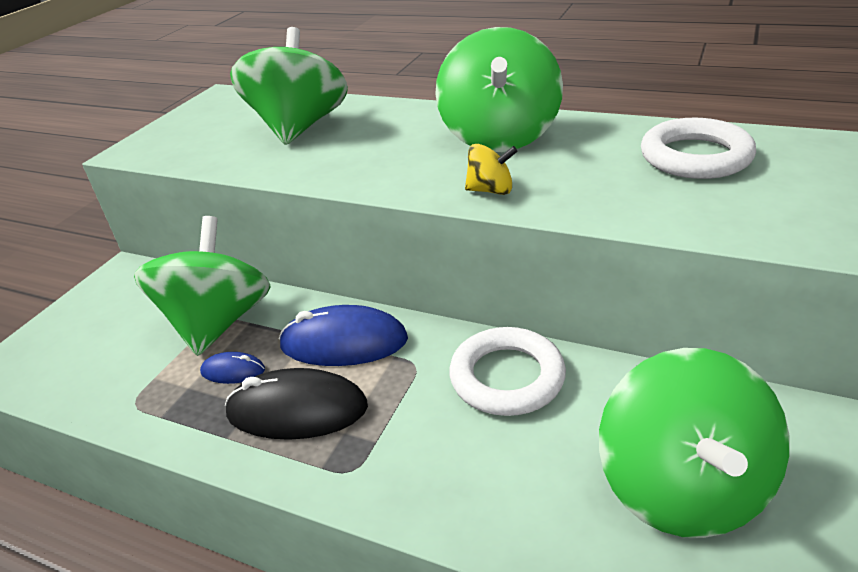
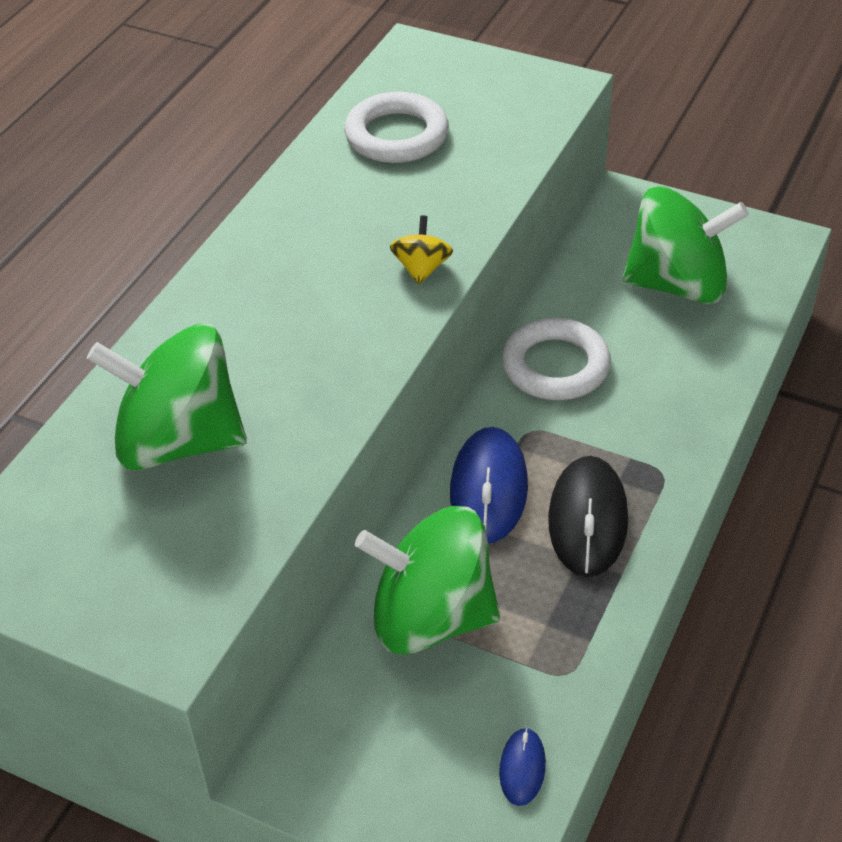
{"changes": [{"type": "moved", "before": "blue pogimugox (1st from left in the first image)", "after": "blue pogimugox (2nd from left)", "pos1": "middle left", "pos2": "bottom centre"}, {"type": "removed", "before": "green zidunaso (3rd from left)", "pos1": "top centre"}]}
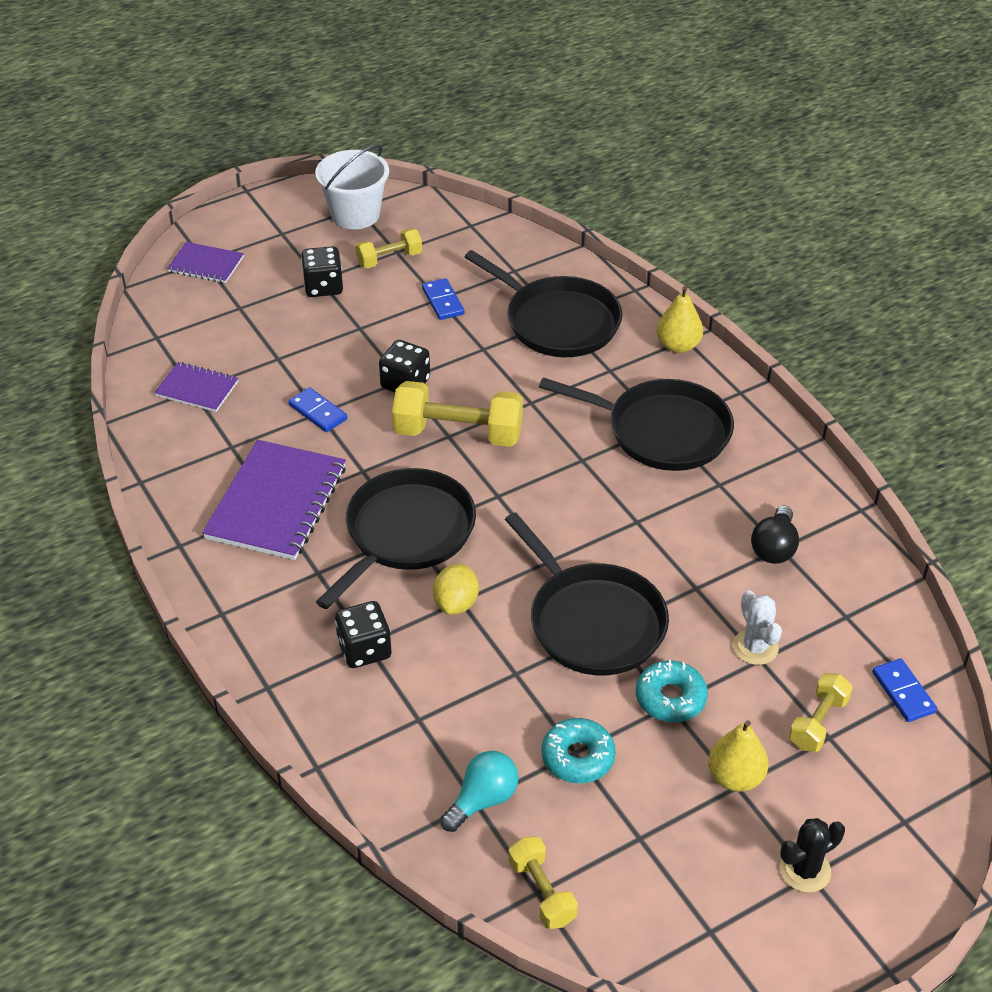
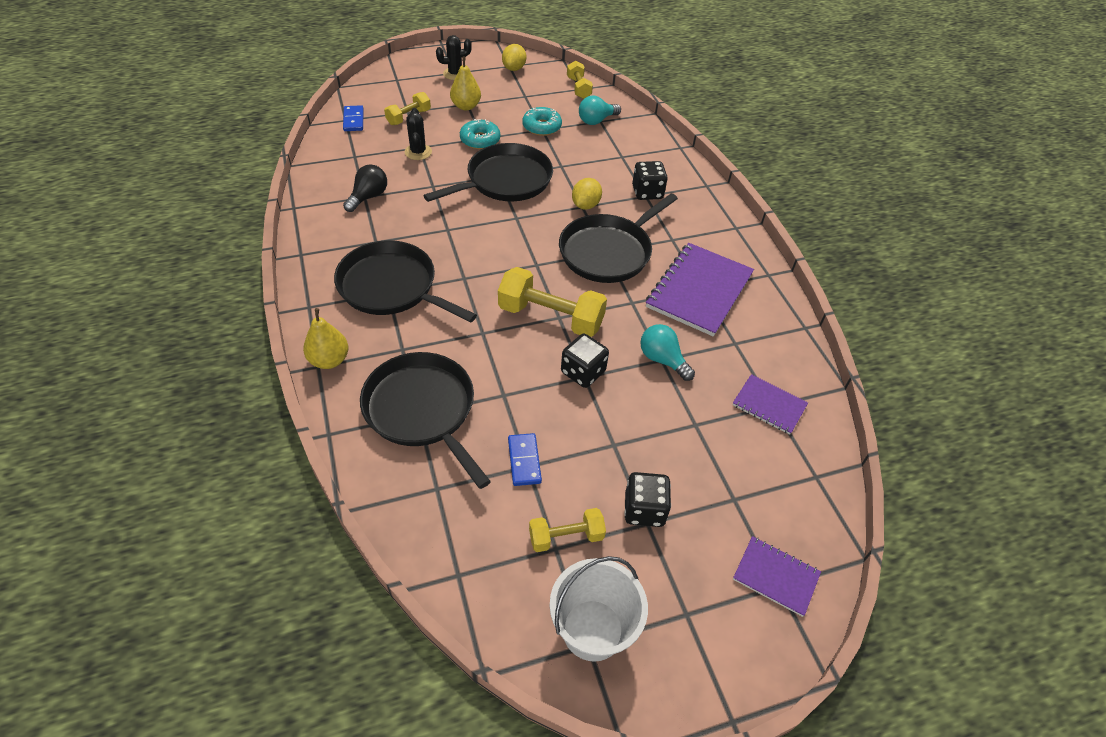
{"changes": [{"type": "replaced", "before": "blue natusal (1st from left)", "after": "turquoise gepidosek (2nd from left)", "pos1": "middle left", "pos2": "centre"}, {"type": "turned", "before": "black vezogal (3rd from left)", "pos1": "centre", "pos2": "top centre", "turn": 75}, {"type": "recoloured", "before": "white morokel", "after": "black morokel (1st from left)", "pos1": "middle right", "pos2": "top centre"}, {"type": "added", "after": "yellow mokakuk (1st from left)", "pos2": "top centre"}]}
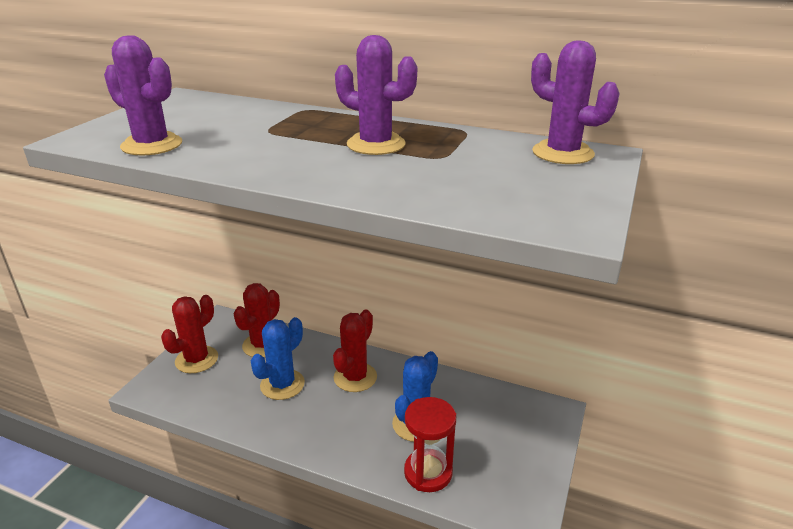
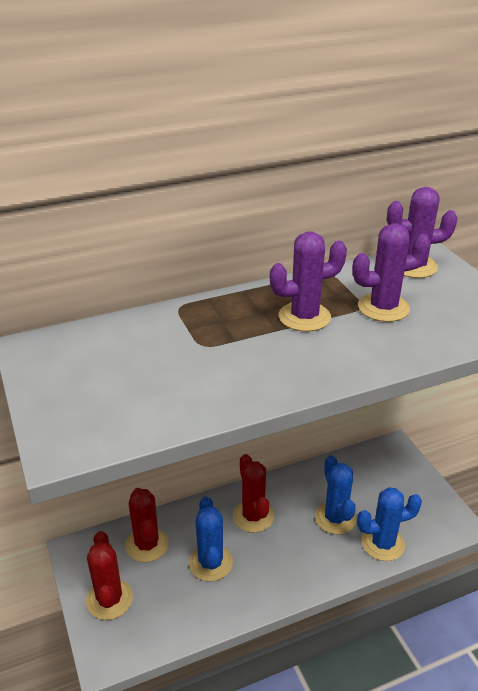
{"changes": [{"type": "moved", "before": "purple morokel (1st from left in the first image)", "after": "purple morokel (2nd from left)", "pos1": "top left", "pos2": "middle right"}, {"type": "replaced", "before": "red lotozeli", "after": "blue morokel (3rd from left)", "pos1": "bottom centre", "pos2": "bottom right"}]}
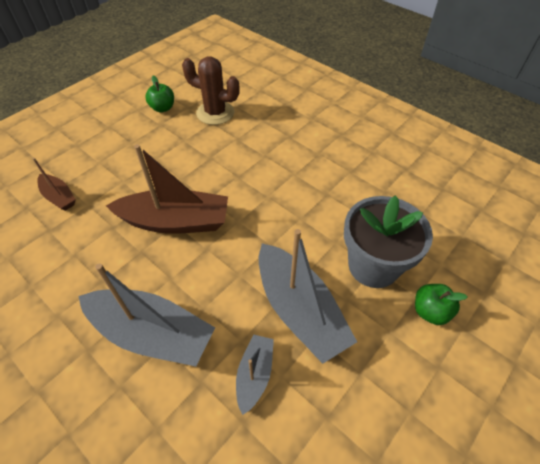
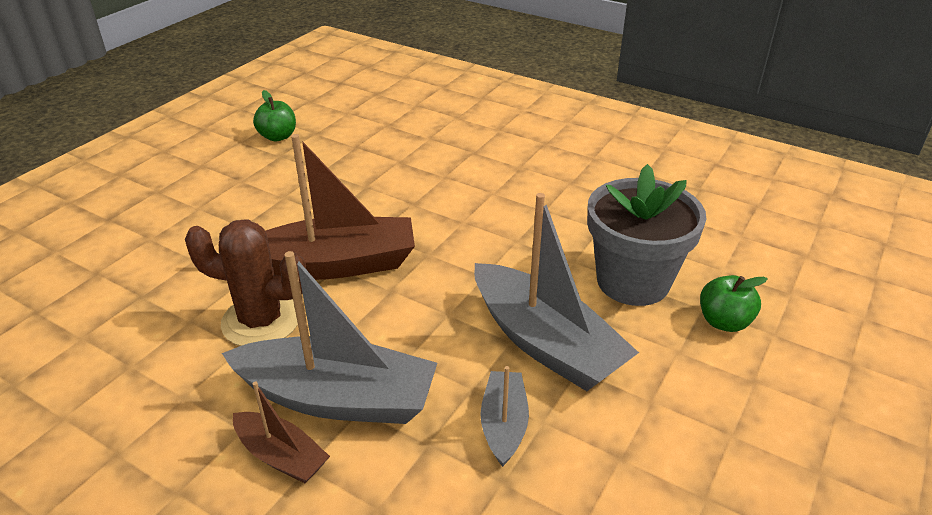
{"changes": [{"type": "moved", "before": "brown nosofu (1st from left)", "pos1": "middle left", "pos2": "bottom left"}, {"type": "moved", "before": "brown morokel", "pos1": "top centre", "pos2": "middle left"}]}
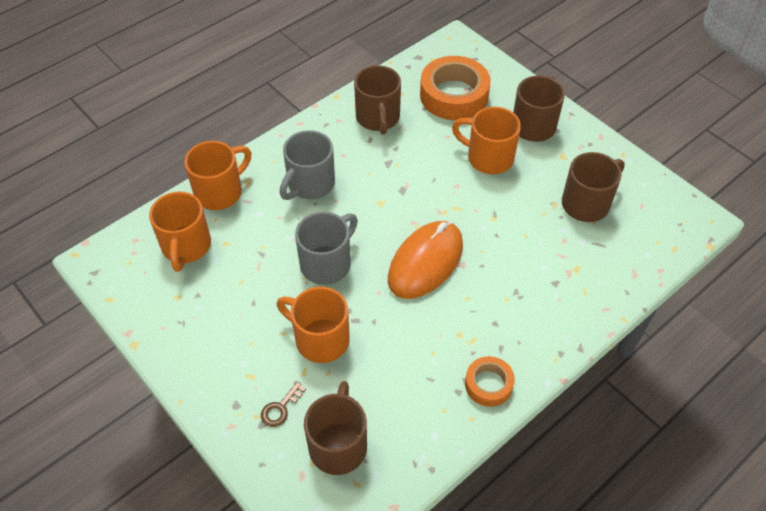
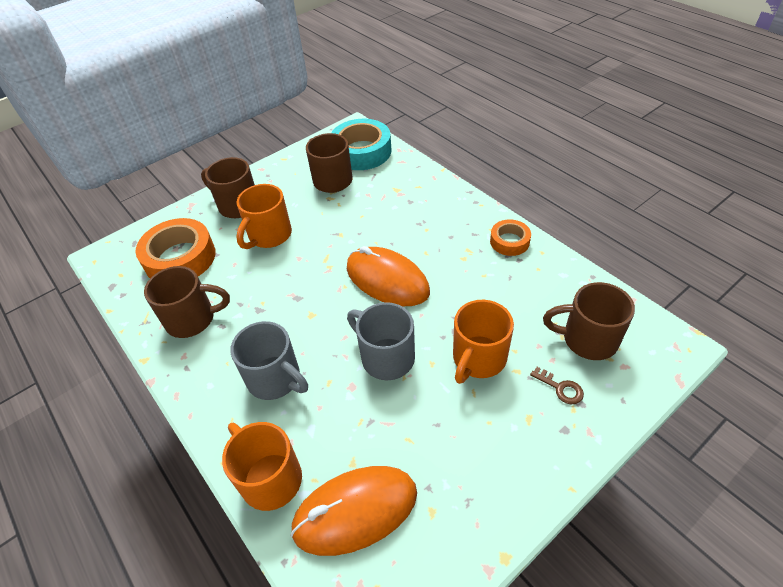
{"changes": [{"type": "replaced", "before": "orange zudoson (1st from left)", "after": "orange pogimugox (1st from left)", "pos1": "middle left", "pos2": "bottom centre"}, {"type": "added", "after": "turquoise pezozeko", "pos2": "top centre"}]}
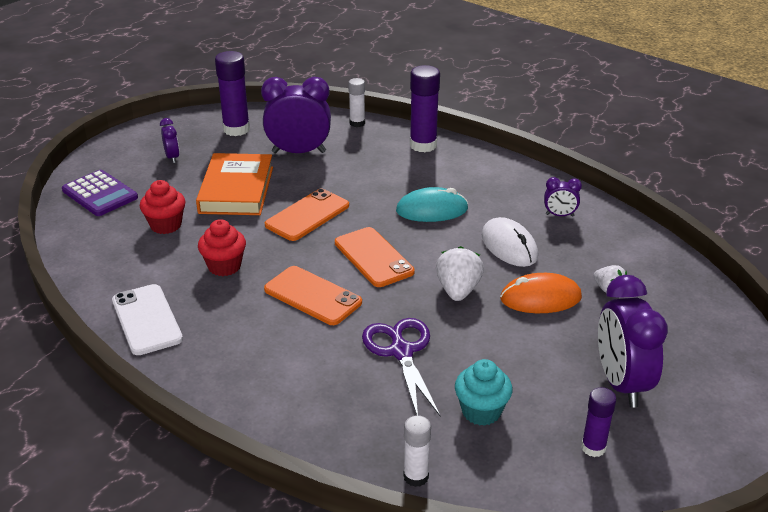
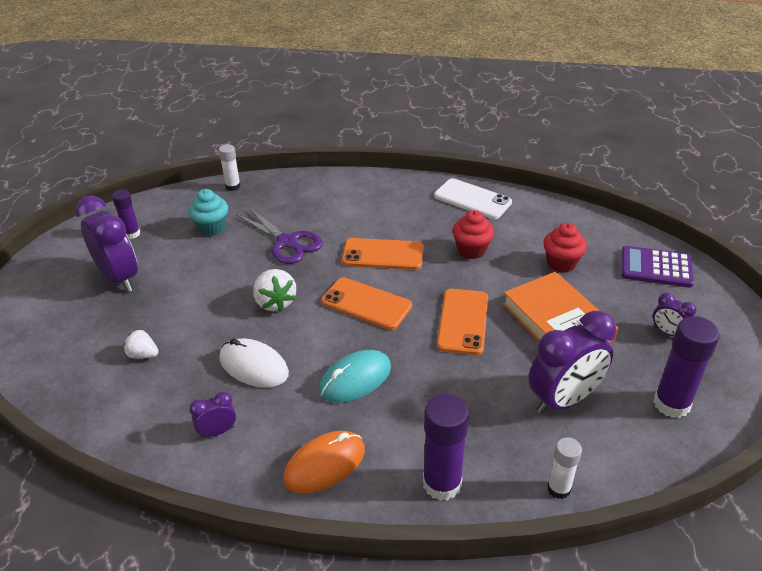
{"changes": [{"type": "moved", "before": "orange pogimugox", "pos1": "middle right", "pos2": "bottom centre"}]}
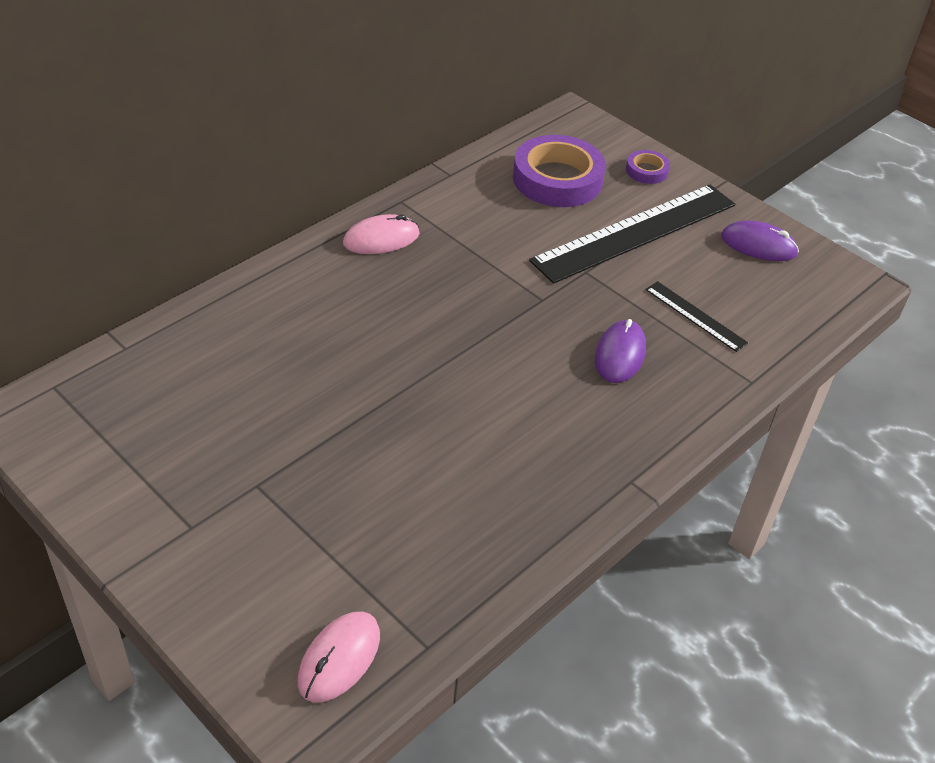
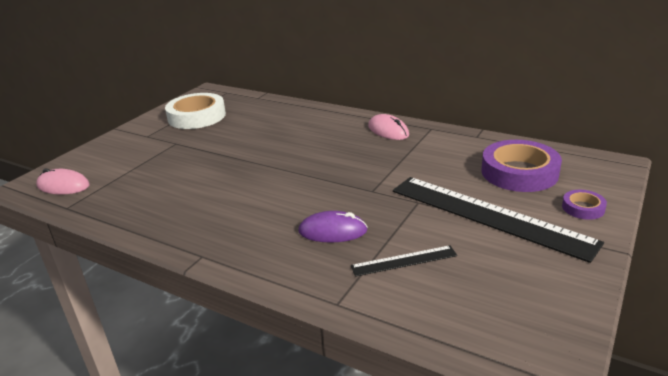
{"changes": [{"type": "turned", "before": "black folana (2nd from left in the first image)", "pos1": "middle right", "pos2": "bottom centre", "turn": 45}, {"type": "removed", "before": "purple pogimugox (2nd from left)", "pos1": "top right"}, {"type": "added", "after": "white pezozeko", "pos2": "top left"}]}
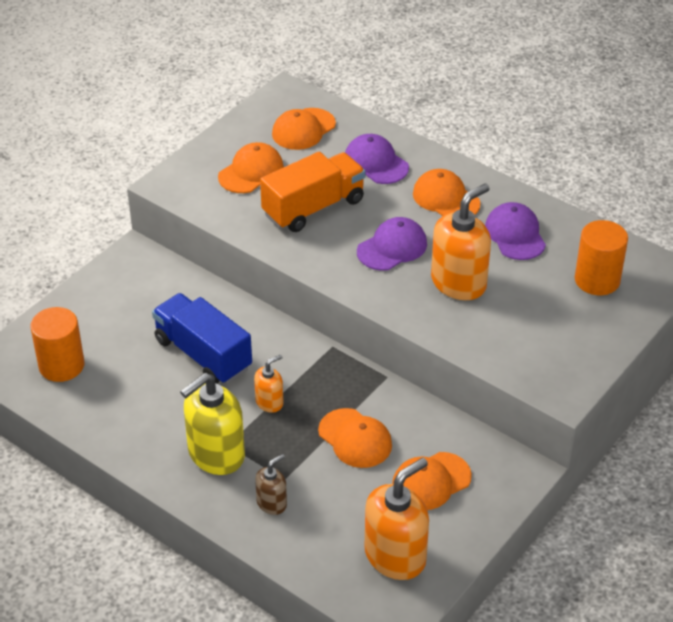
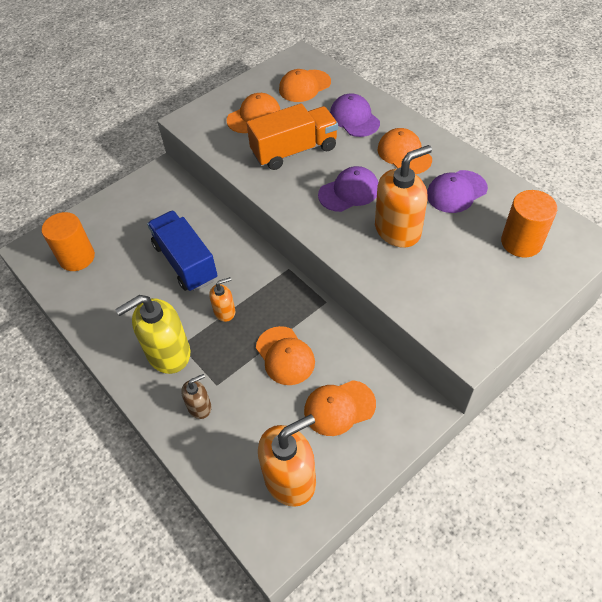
{"changes": [{"type": "turned", "before": "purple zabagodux (3rd from left)", "pos1": "middle right", "pos2": "top right", "turn": -120}]}
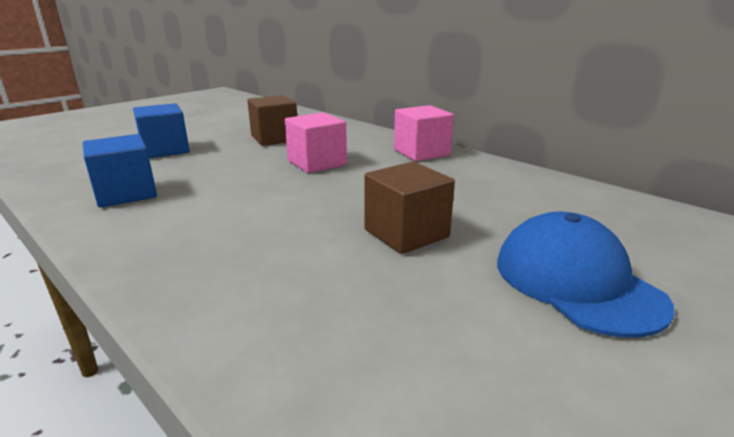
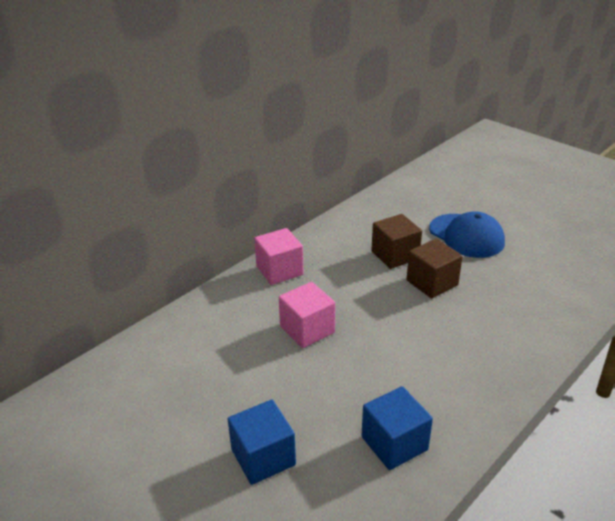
{"changes": [{"type": "moved", "before": "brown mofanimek (1st from left)", "pos1": "top centre", "pos2": "centre"}, {"type": "turned", "before": "blue zabagodux", "pos1": "middle right", "pos2": "middle right", "turn": -105}]}
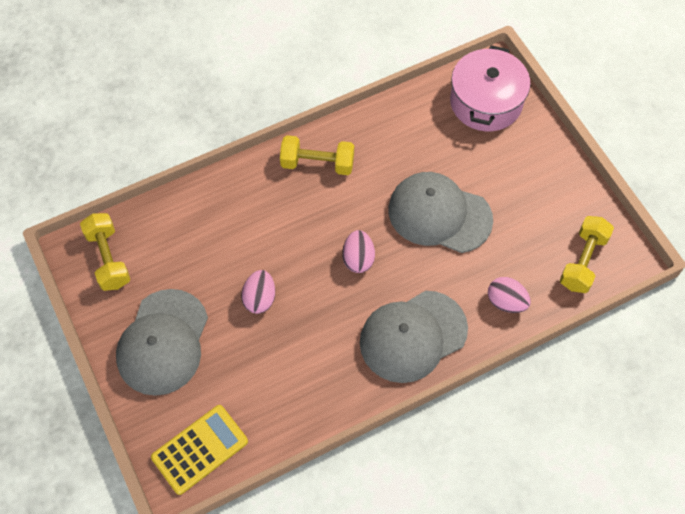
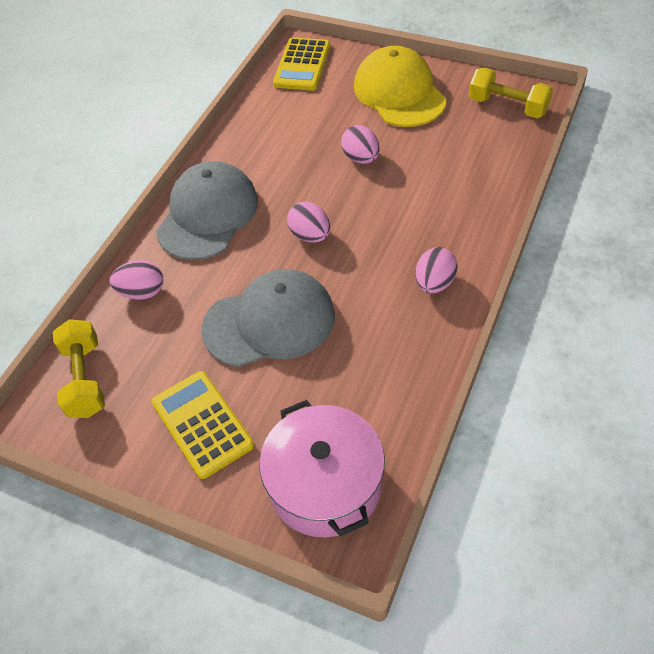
{"changes": [{"type": "recoloured", "before": "grey zabagodux (1st from left)", "after": "yellow zabagodux", "pos1": "middle left", "pos2": "top centre"}, {"type": "replaced", "before": "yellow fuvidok (2nd from left)", "after": "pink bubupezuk (4th from left)", "pos1": "top centre", "pos2": "middle right"}, {"type": "added", "after": "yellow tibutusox (1st from left)", "pos2": "middle left"}]}
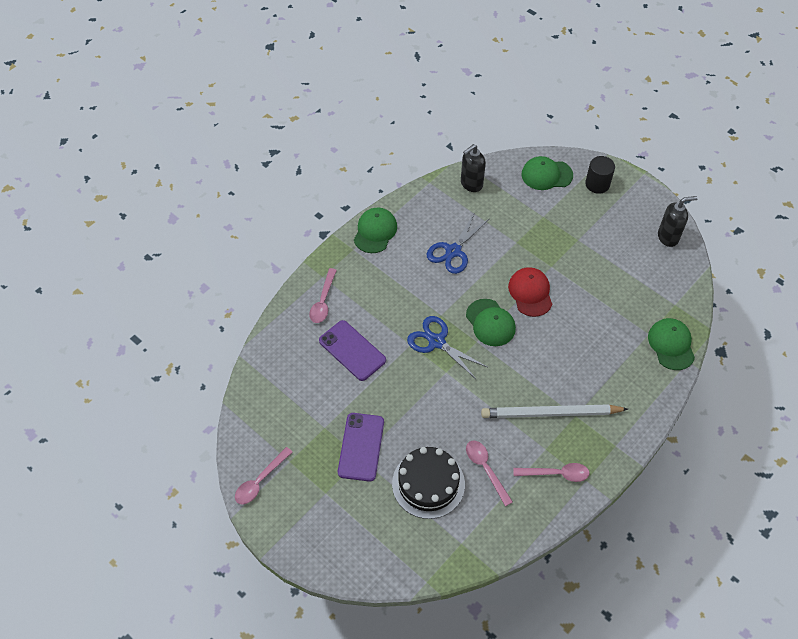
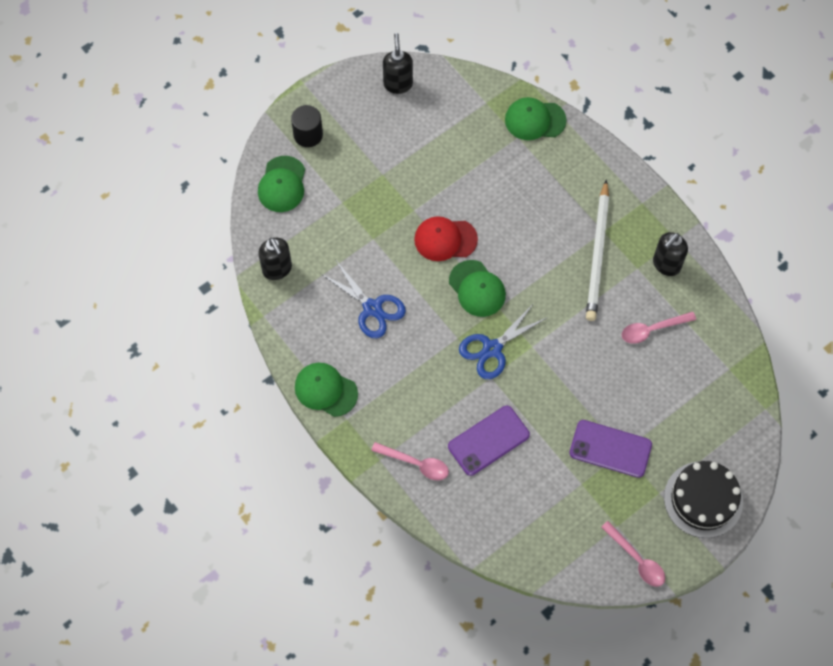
{"changes": [{"type": "moved", "before": "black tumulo", "pos1": "bottom centre", "pos2": "bottom right"}, {"type": "turned", "before": "green zabagodux (2nd from left in the first image)", "pos1": "centre", "pos2": "centre", "turn": 75}, {"type": "replaced", "before": "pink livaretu (4th from left)", "after": "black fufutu (3rd from left)", "pos1": "bottom right", "pos2": "middle right"}]}
